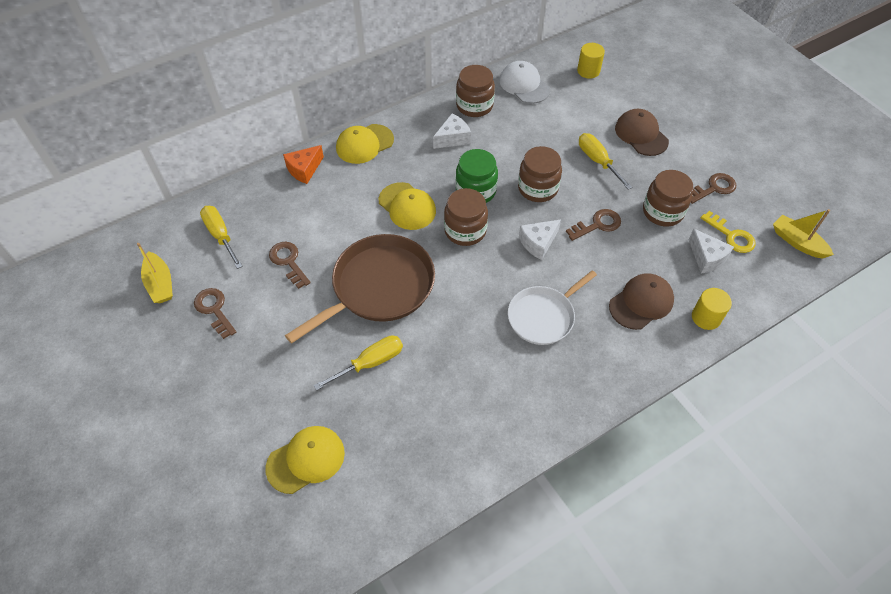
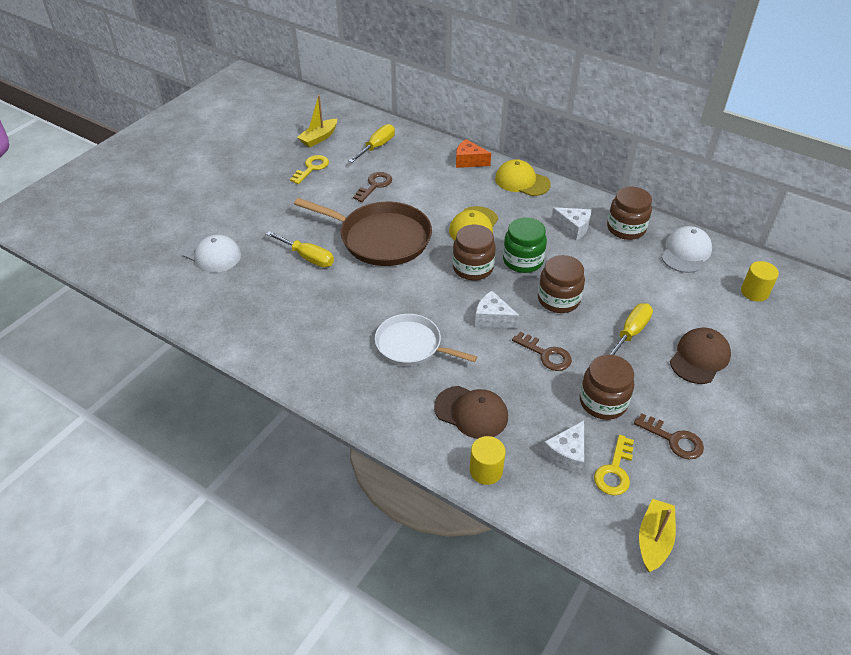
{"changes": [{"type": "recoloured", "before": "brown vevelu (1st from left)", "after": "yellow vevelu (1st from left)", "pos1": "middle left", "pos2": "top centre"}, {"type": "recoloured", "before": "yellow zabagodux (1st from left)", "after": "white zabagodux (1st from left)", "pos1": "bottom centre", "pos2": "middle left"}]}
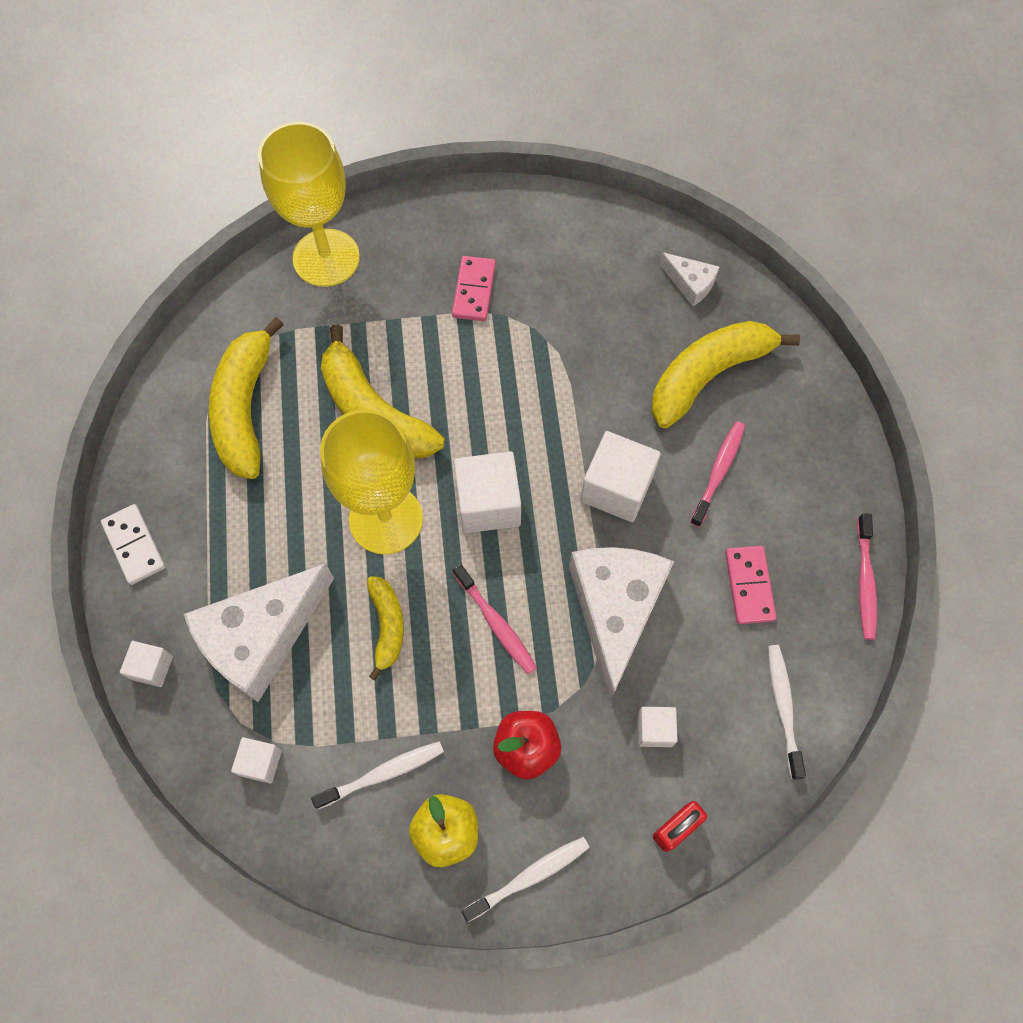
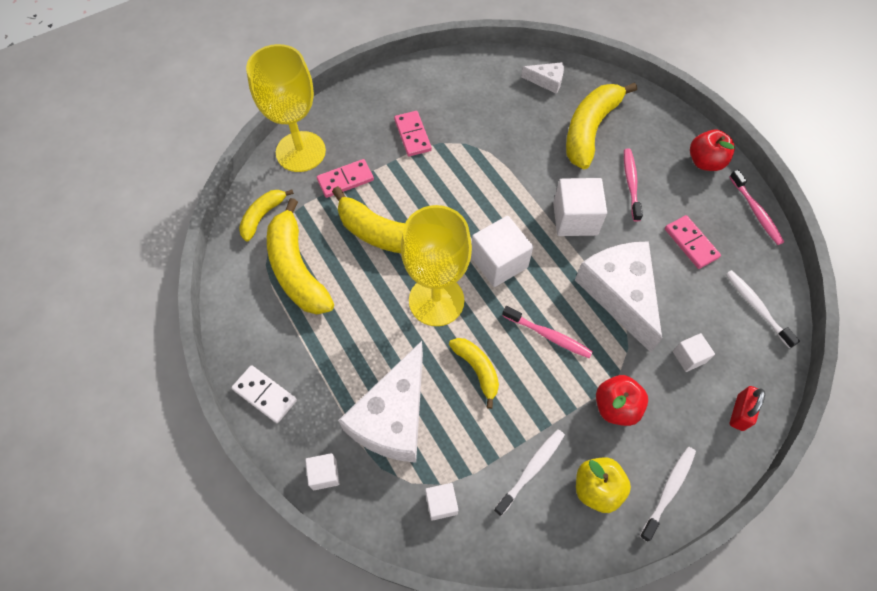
{"changes": [{"type": "added", "after": "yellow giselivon (1st from left)", "pos2": "middle left"}, {"type": "added", "after": "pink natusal (1st from left)", "pos2": "top centre"}, {"type": "added", "after": "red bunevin (2nd from left)", "pos2": "top right"}]}
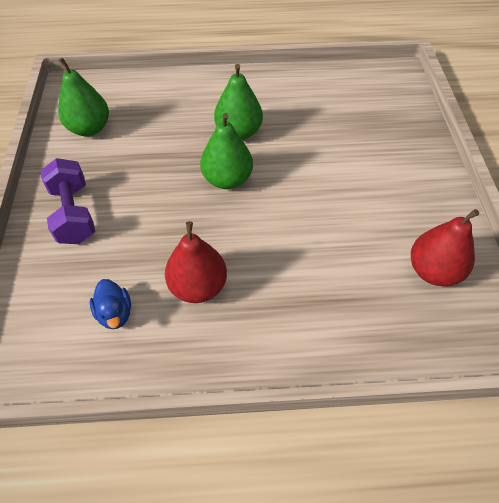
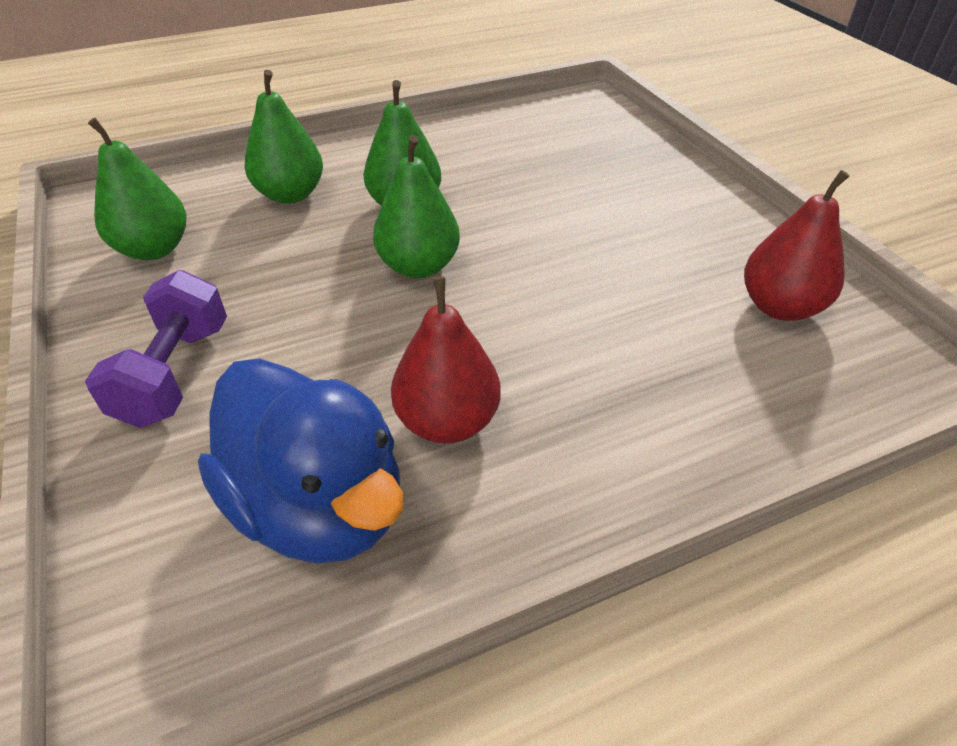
{"changes": [{"type": "turned", "before": "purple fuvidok", "pos1": "middle left", "pos2": "middle left", "turn": 45}, {"type": "resized", "before": "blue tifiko", "pos1": "middle left", "pos2": "middle left", "scale": 2.3}, {"type": "added", "after": "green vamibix (2nd from left)", "pos2": "top left"}]}
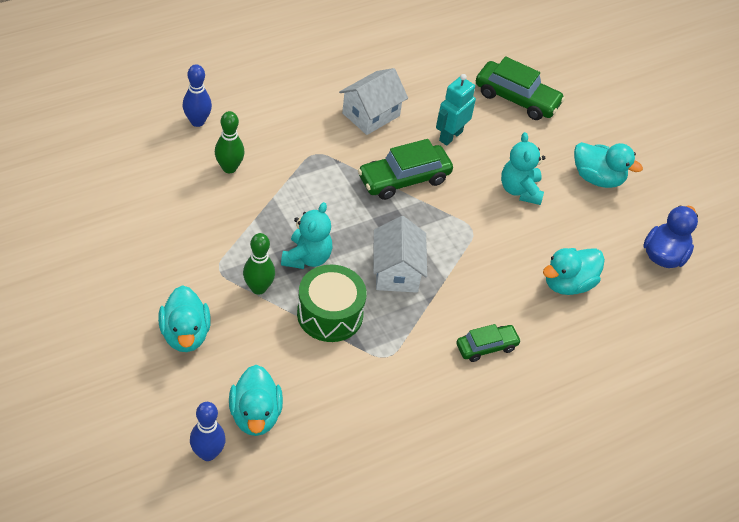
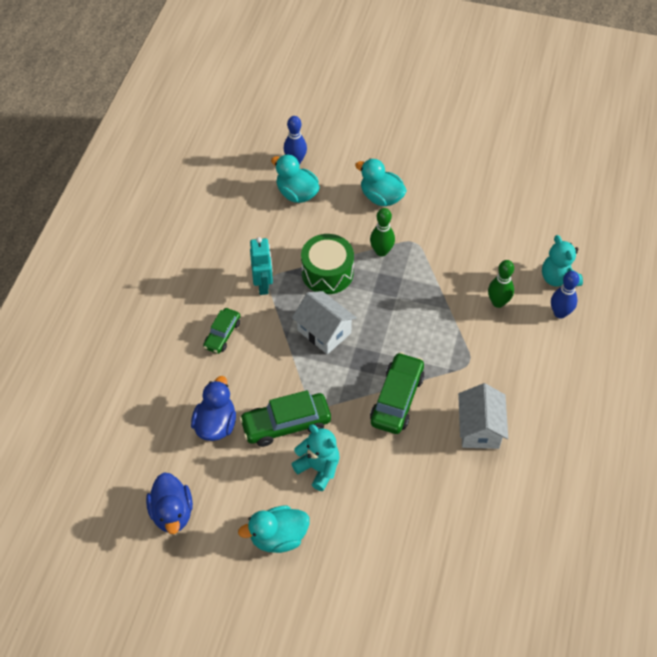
{"changes": [{"type": "moved", "before": "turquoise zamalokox (1st from left in the first image)", "after": "turquoise zamalokox (2nd from left)", "pos1": "centre", "pos2": "middle right"}, {"type": "moved", "before": "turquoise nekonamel", "pos1": "top centre", "pos2": "centre"}, {"type": "moved", "before": "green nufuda (3rd from left in the first image)", "after": "green nufuda (2nd from left)", "pos1": "top right", "pos2": "centre"}, {"type": "recoloured", "before": "turquoise tifiko (3rd from left)", "after": "blue tifiko (2nd from left)", "pos1": "middle right", "pos2": "middle left"}]}
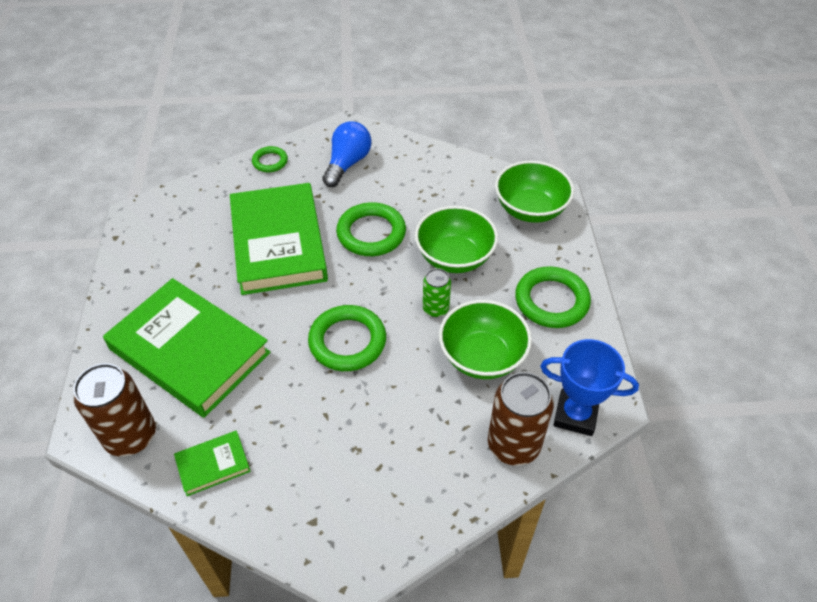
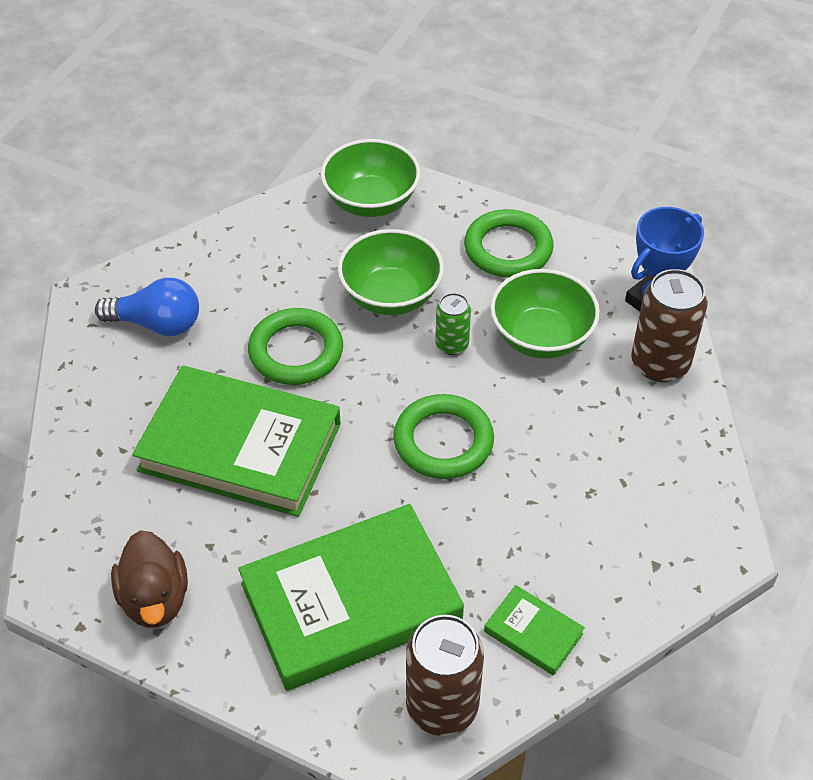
{"changes": [{"type": "turned", "before": "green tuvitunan (2nd from left in the first image)", "pos1": "bottom left", "pos2": "bottom centre", "turn": -60}, {"type": "removed", "before": "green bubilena (1st from left)", "pos1": "top left"}, {"type": "turned", "before": "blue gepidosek", "pos1": "top centre", "pos2": "middle left", "turn": 135}, {"type": "added", "after": "brown tifiko", "pos2": "bottom left"}]}
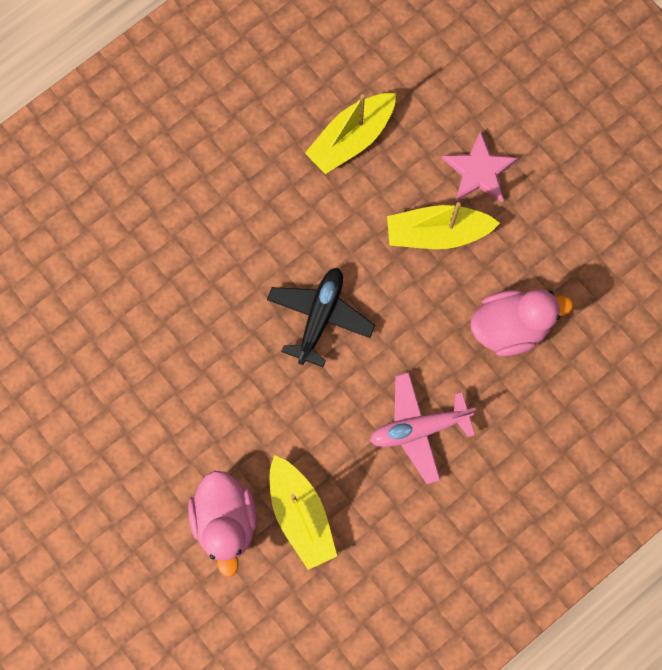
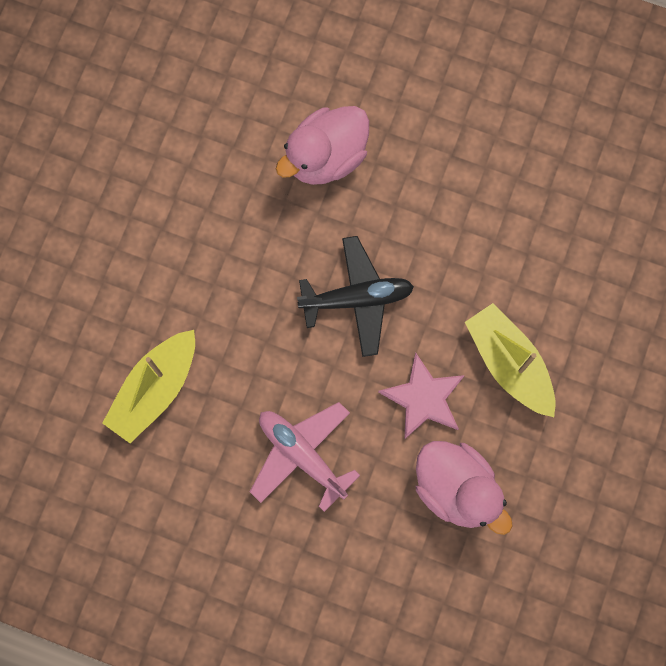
{"changes": [{"type": "moved", "before": "pink tifiko (1st from left)", "pos1": "bottom centre", "pos2": "top centre"}, {"type": "removed", "before": "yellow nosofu (2nd from left)", "pos1": "top centre"}, {"type": "moved", "before": "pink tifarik", "pos1": "top right", "pos2": "centre"}]}
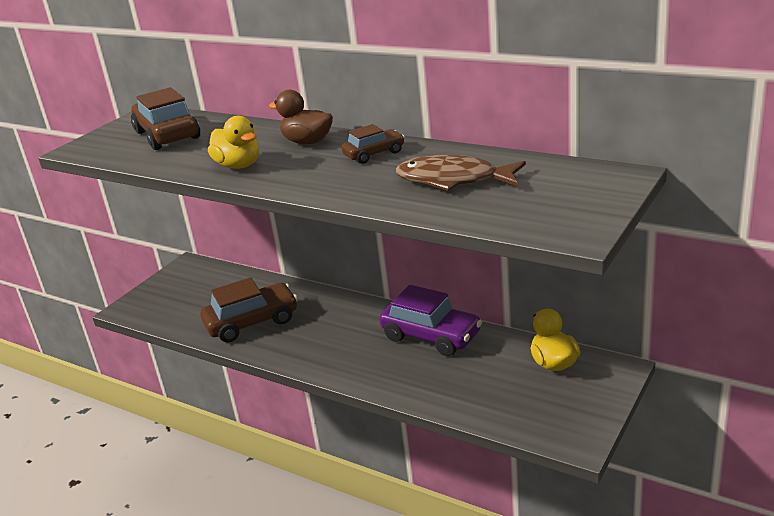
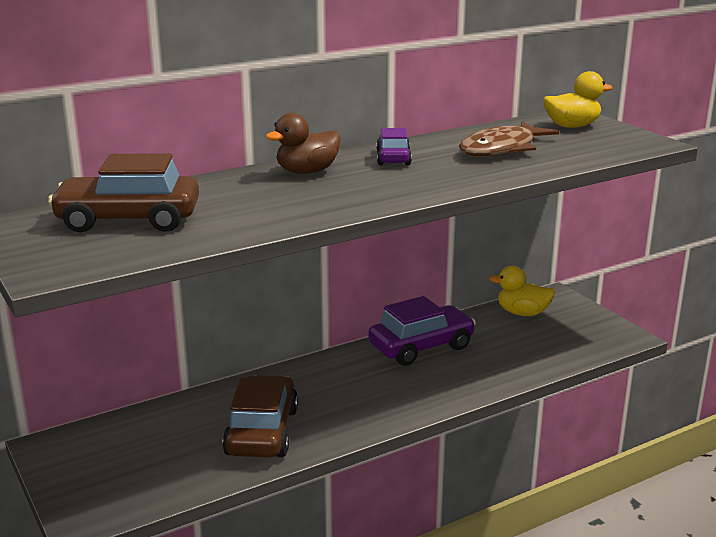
{"changes": [{"type": "moved", "before": "yellow tifiko (1st from left in the first image)", "after": "yellow tifiko (2nd from left)", "pos1": "top left", "pos2": "top right"}, {"type": "recoloured", "before": "brown nufuda (3rd from left)", "after": "purple nufuda (1st from left)", "pos1": "top centre", "pos2": "top centre"}]}
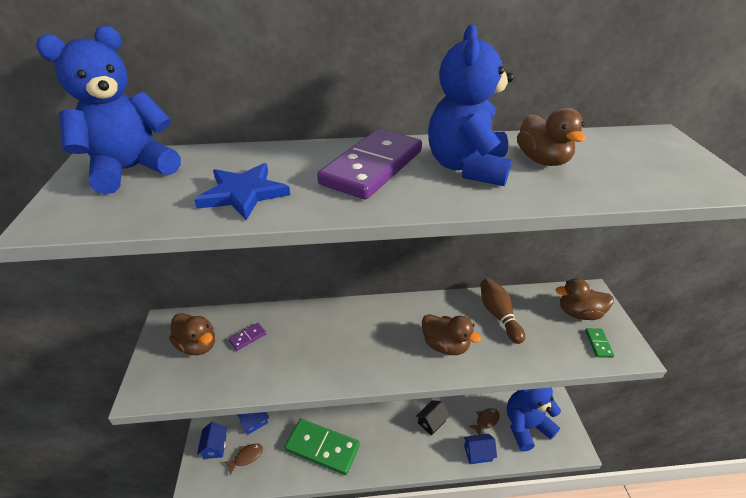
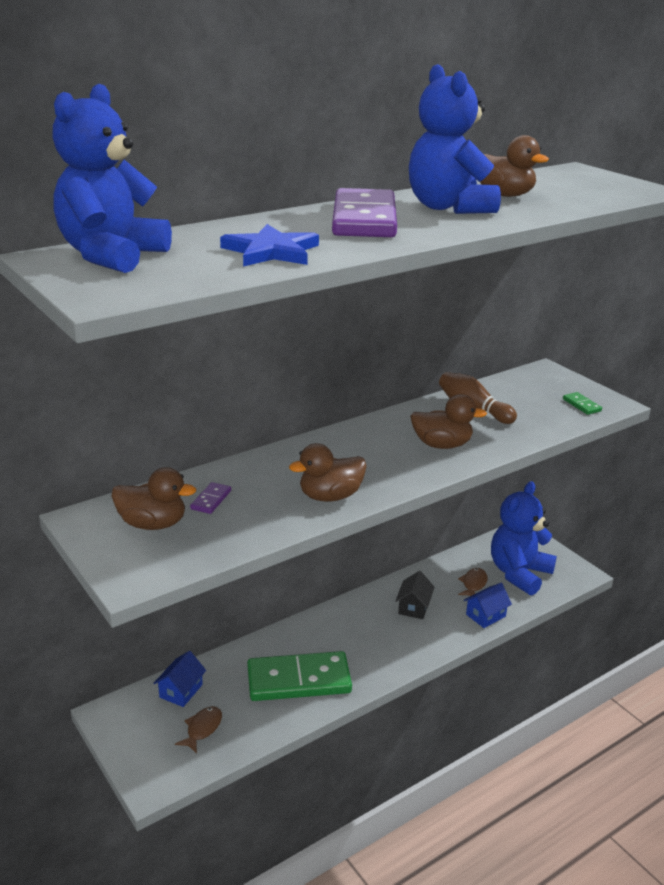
{"changes": [{"type": "removed", "before": "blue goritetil (1st from left)", "pos1": "bottom left"}, {"type": "moved", "before": "brown tifiko (4th from left in the first image)", "after": "brown tifiko (2nd from left)", "pos1": "middle right", "pos2": "centre"}]}
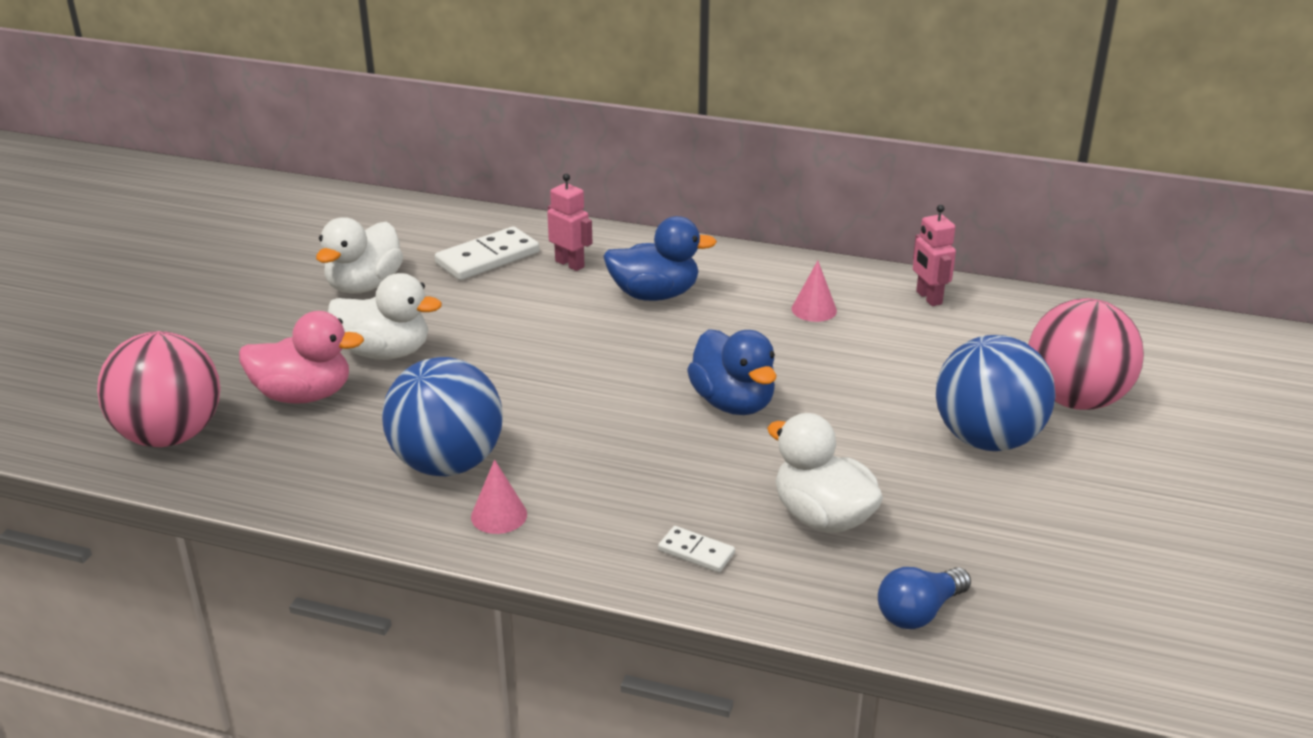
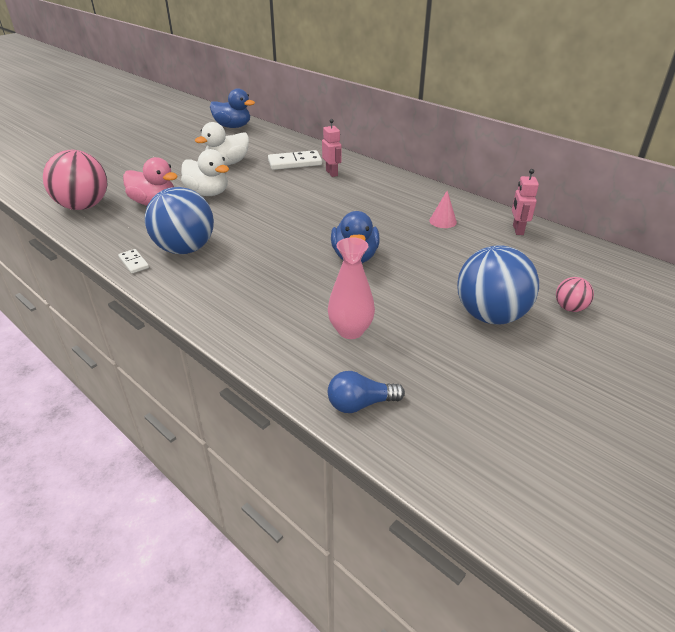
{"changes": [{"type": "removed", "before": "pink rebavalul (1st from left)", "pos1": "bottom centre"}, {"type": "moved", "before": "blue tifiko (1st from left)", "pos1": "centre", "pos2": "top centre"}, {"type": "moved", "before": "white natusal (2nd from left in the first image)", "after": "white natusal (1st from left)", "pos1": "bottom centre", "pos2": "middle left"}, {"type": "replaced", "before": "white tifiko (3rd from left)", "after": "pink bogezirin", "pos1": "centre", "pos2": "centre"}, {"type": "resized", "before": "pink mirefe (2nd from left)", "pos1": "middle right", "pos2": "middle right", "scale": 0.47}]}
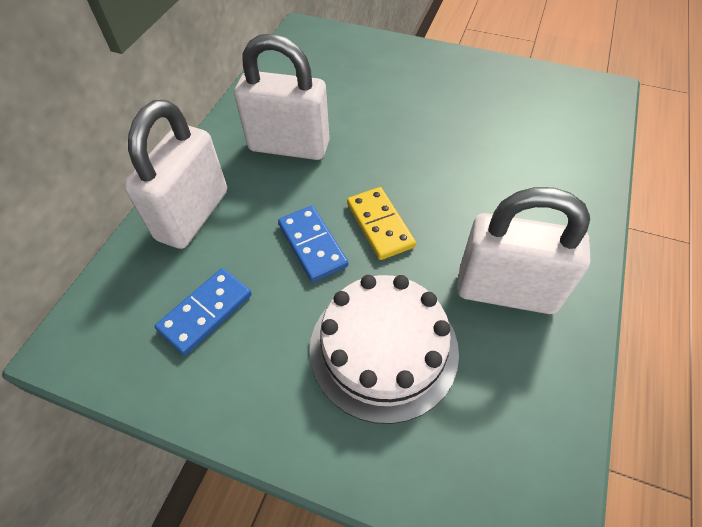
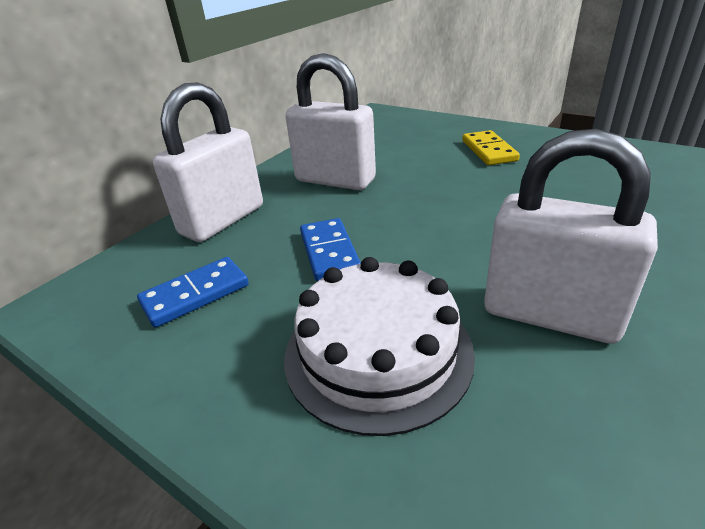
{"changes": [{"type": "moved", "before": "yellow natusal", "pos1": "centre", "pos2": "top right"}]}
